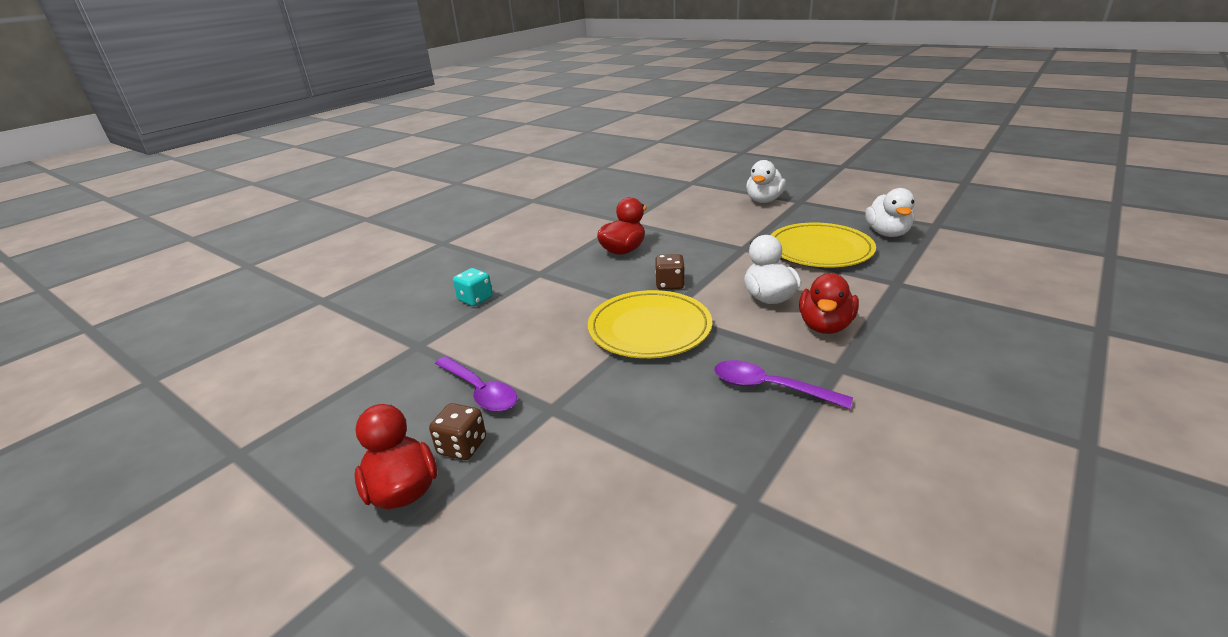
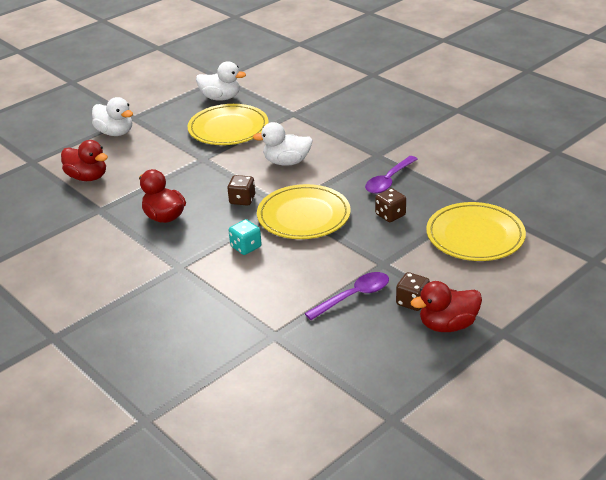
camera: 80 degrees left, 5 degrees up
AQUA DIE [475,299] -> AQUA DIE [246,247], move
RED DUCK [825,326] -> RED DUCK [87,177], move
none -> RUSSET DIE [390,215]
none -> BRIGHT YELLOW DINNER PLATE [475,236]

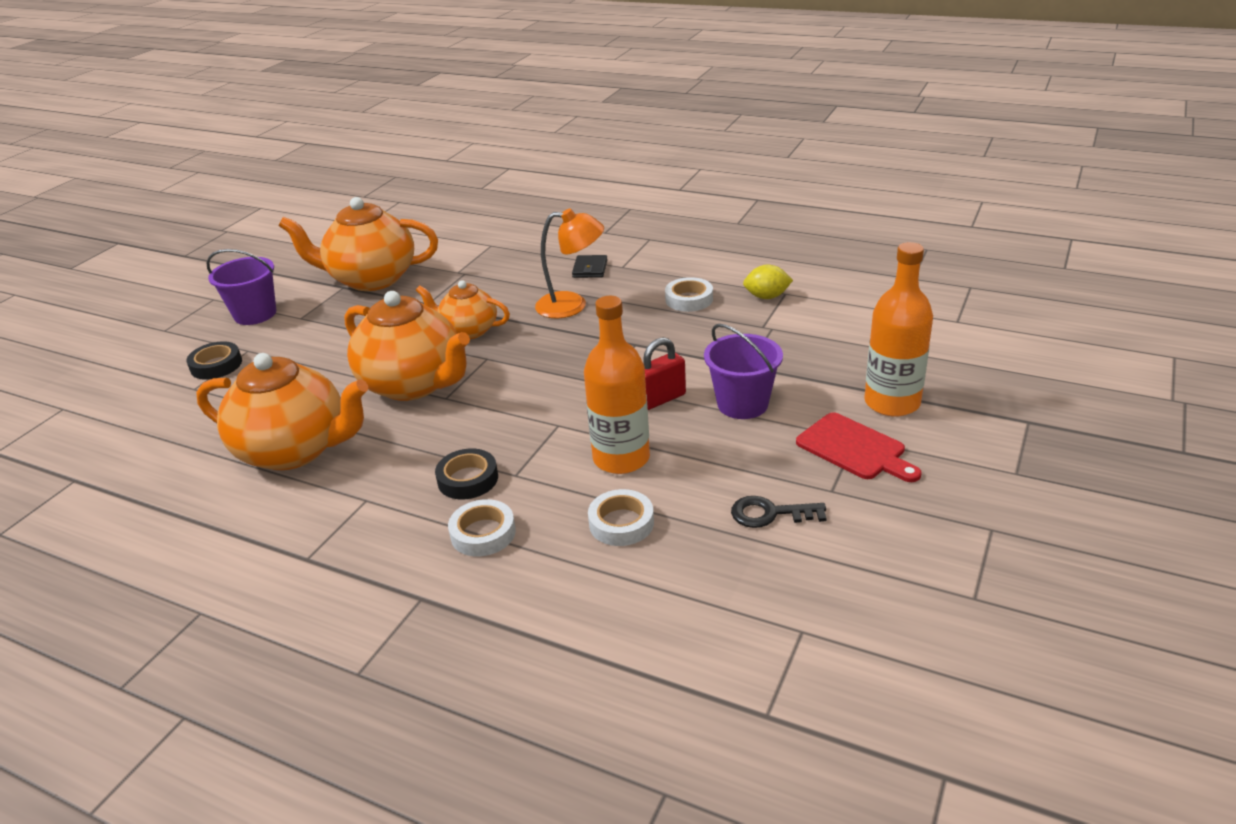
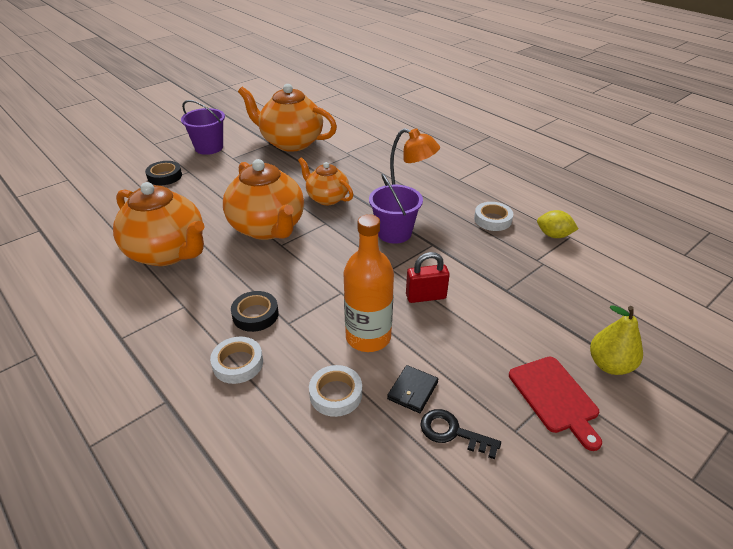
camera: 20 degrees right, 5 degrees up
BLACK BILLFOLD [590,269] -> BLACK BILLFOLD [412,390], move
VIOLET SAND BUCKET [742,404] -> VIOLET SAND BUCKET [394,233], move
ORANGE FLASK [892,403] -> BRIGHT YELLOW PEAR FRUIT [609,365]

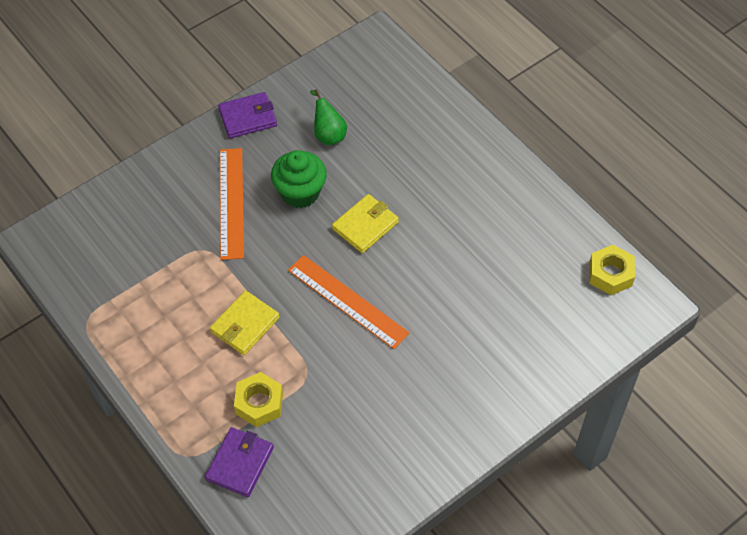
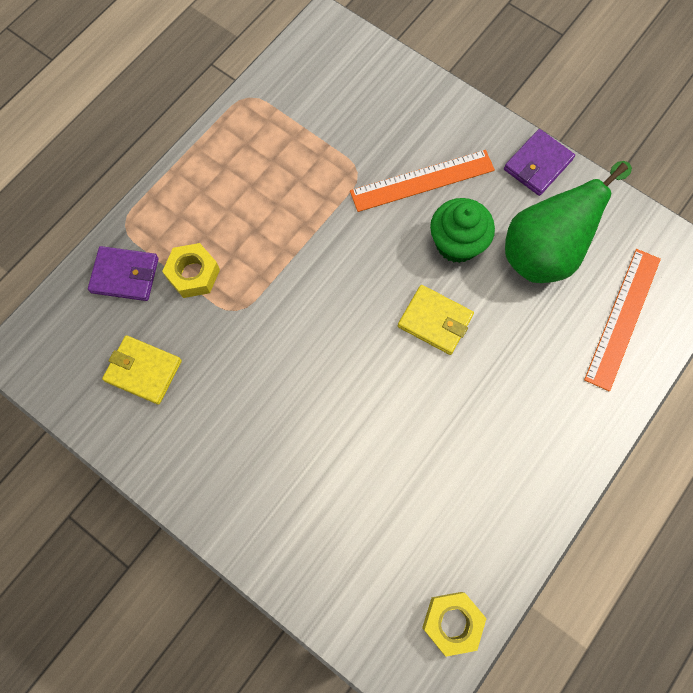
camera: 75 degrees right, 15 degrees up
BRIGHT YELLOW BILLFOLD [245,325] -> BRIGHT YELLOW BILLFOLD [143,371], move
VIOLET BILLFOLD [248,117] -> VIOLET BILLFOLD [537,164], 75 degrees clockwise
ORANGE STRAIGHTEDGE [347,301] -> ORANGE STRAIGHTEDGE [623,318], move
EMERALD PEAR FRUIT [328,134] -> EMERALD PEAR FRUIT [545,251], x2.02

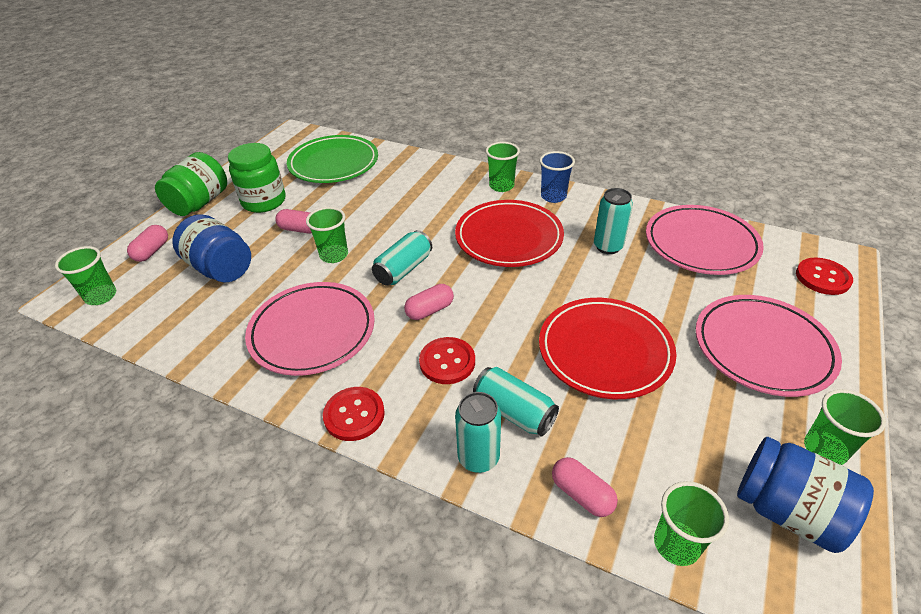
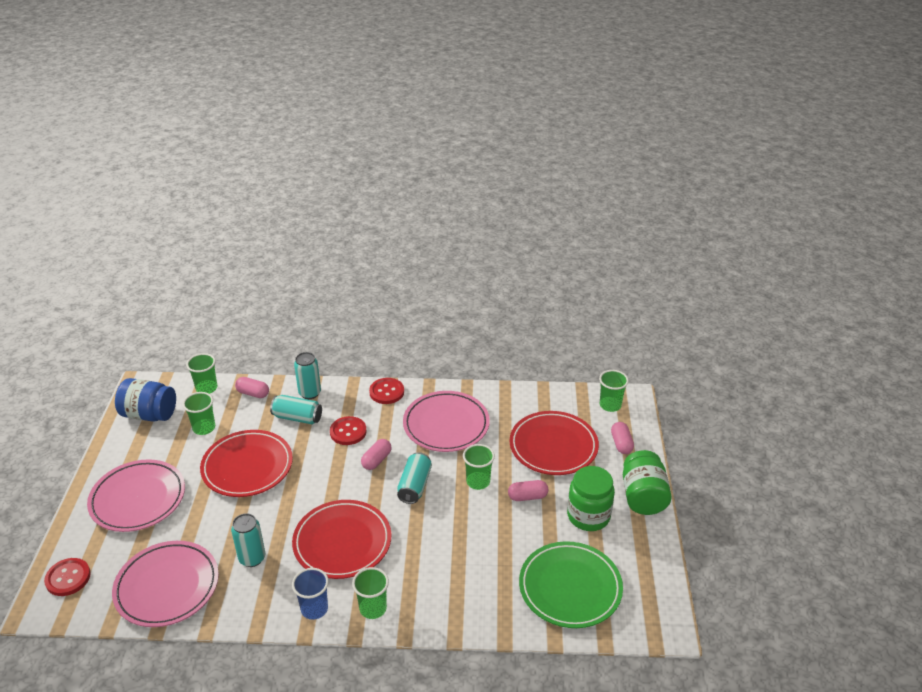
camera: 155 degrees right, 5 degrees down
BLUE JAM JAR [220,268] -> RED DINNER PLATE [553,446]
EMERALD CUP [824,449] -> EMERALD CUP [204,428], move

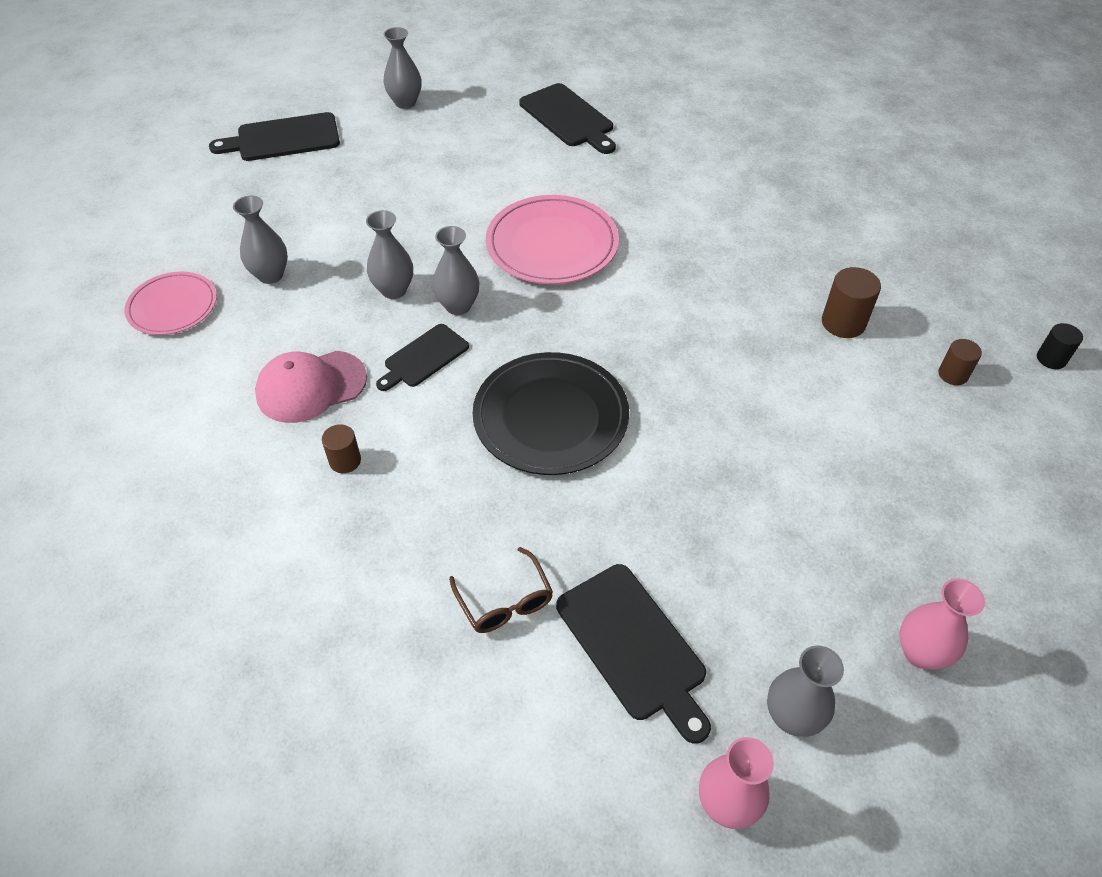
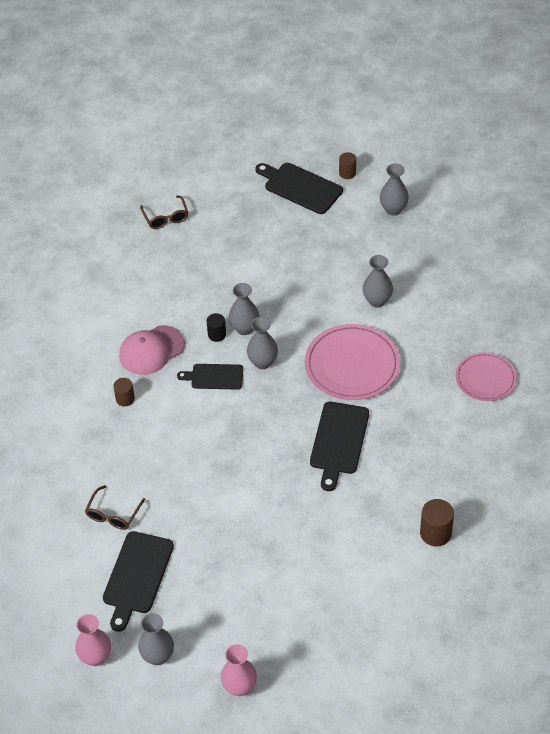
camera: 50 degrees right, 0 degrees up
ROSY DINNER PLATE [172,306] -> ROSY DINNER PLATE [485,378], move
GREY FLOWER VASE [270,275] -> GREY FLOWER VASE [377,301], move
ROSY PEAKED CAP [311,386] -> ROSY PEAKED CAP [151,350], 60 degrees counterclockwise
BLACK DINNER PLATE [550,417] -> none
BLACK CUTTING BOARD [568,118] -> BLACK CUTTING BOARD [339,441], move
RUSSET CYLINDER [953,374] -> RUSSET CYLINDER [347,173], move
BLACK CYLINDER [1051,358] -> BLACK CYLINDER [217,334], move
none -> RUSSET EYEGLASSES [166,217]

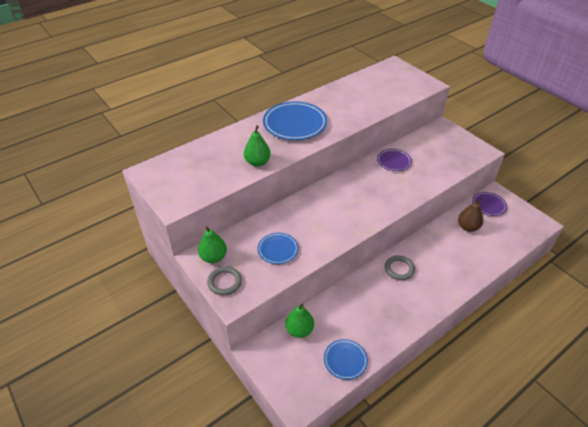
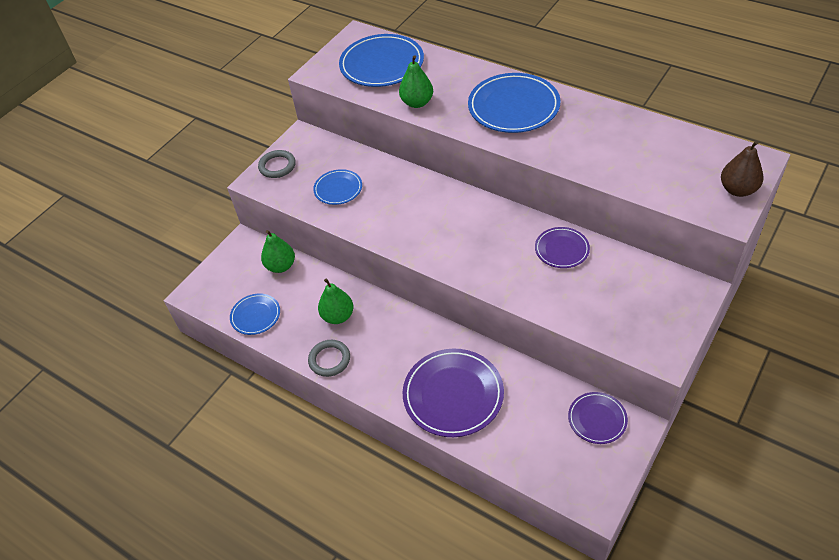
camera: 75 degrees right, 5 degrees up
EMERALD PEAR FRUIT [213,257] -> EMERALD PEAR FRUIT [338,316], move
GREY HOOP [399,269] -> GREY HOOP [329,360], move
RUSSET PEAR FRUIT [467,227] -> RUSSET PEAR FRUIT [737,190], move
none -> BLUE DINNER PLATE [382,64]
none -> VIOLET DINNER PLATE [453,395]

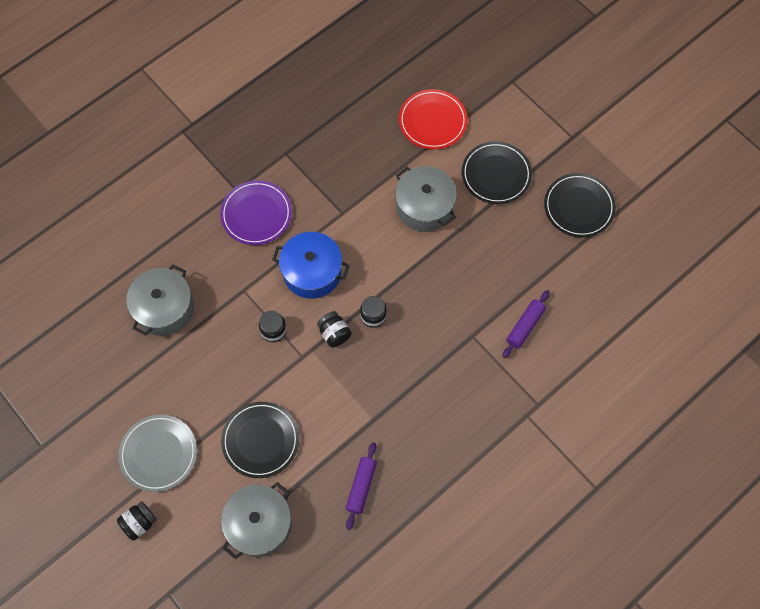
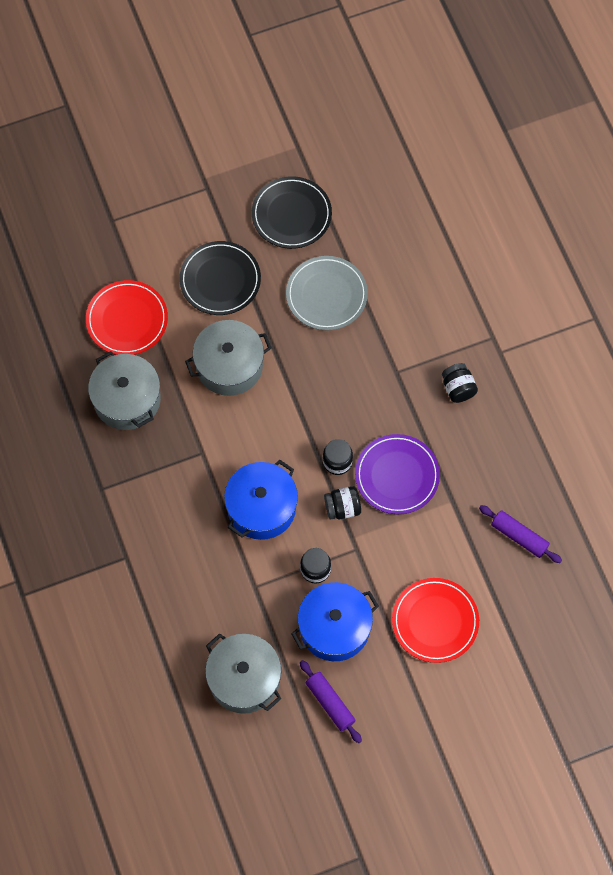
camera: 70 degrees left, 0 degrees up
BLACK JAM JAR [139,522] -> BLACK JAM JAR [458,388], move
GREY DINNER PLATE [158,453] -> GREY DINNER PLATE [326,295], move
VIOLET DINNER PLATE [256,214] -> VIOLET DINNER PLATE [397,475], move
BLACK DINNER PLATE [260,440] -> RED DINNER PLATE [435,621]
GREY POT [259,524] -> GREY POT [127,399], move
VIOLET ROLLING PIN [525,326] -> VIOLET ROLLING PIN [330,703], move
none -> BLUE POT [334,627]

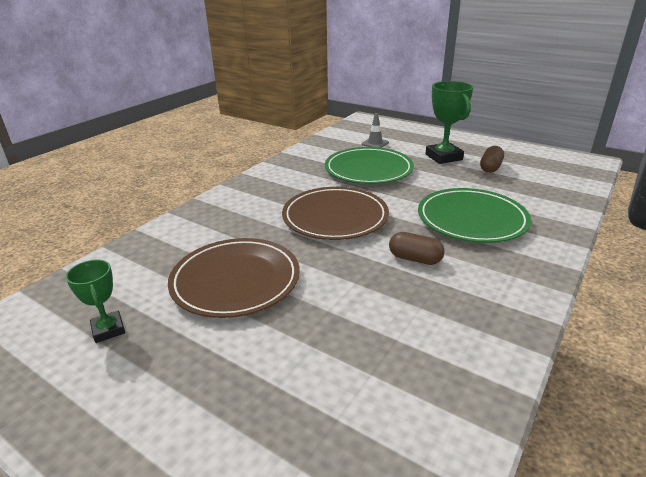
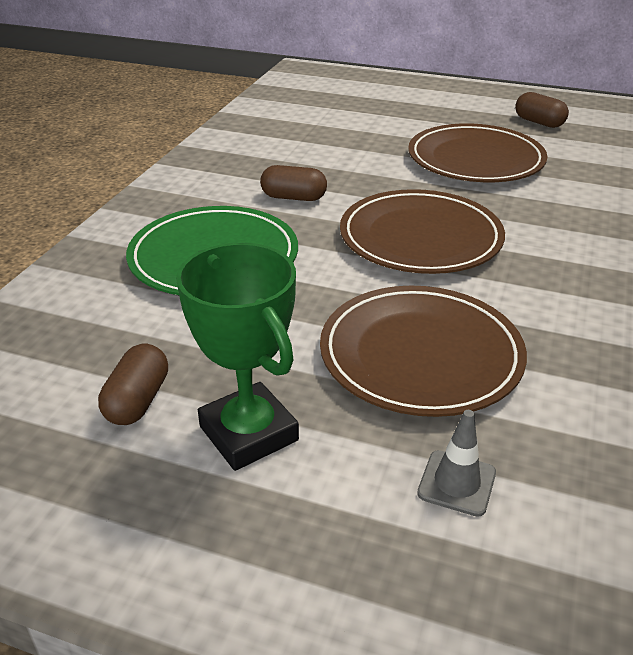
camera: 165 degrees right, 5 degrees up
EMERALD TROPHY [108,330] -> RUSSET PILL [539,122]
EMERALD DINNER PLATE [368,170] -> RUSSET DINNER PLATE [420,355]

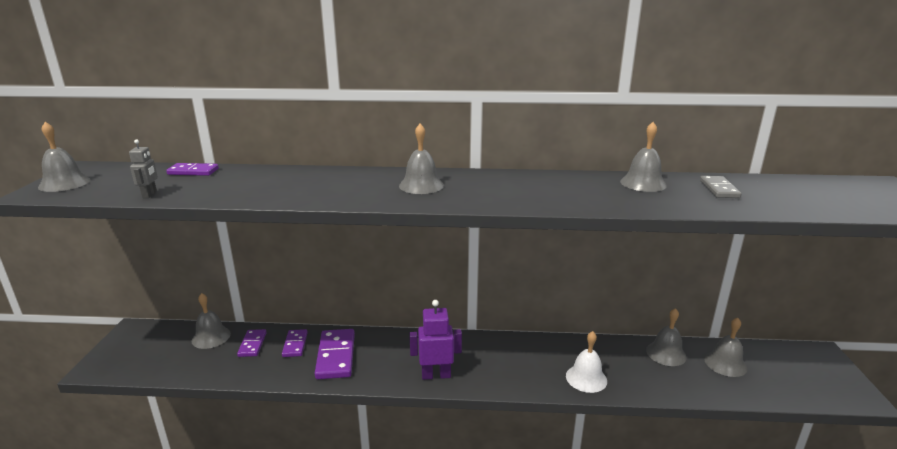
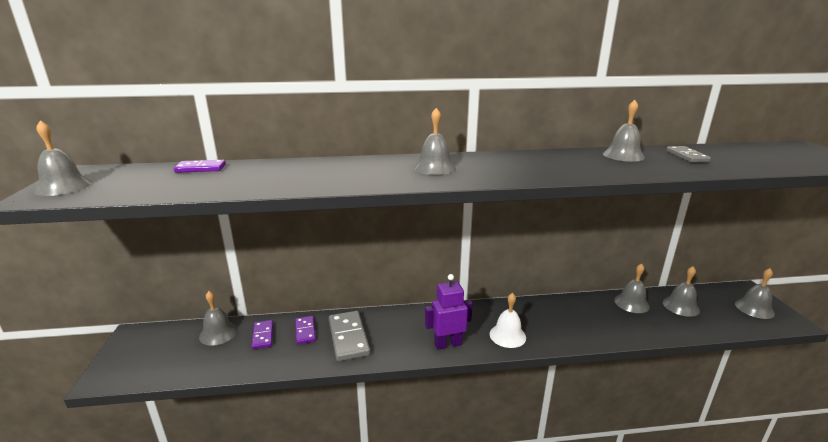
camera: 10 degrees left, 0 degrees up
GREY ROBOT [150,194] -> none
VIOLET DOMINO PIECE [336,356] -> GREY DOMINO PIECE [348,337]
SNOW-WHITE SCHOOL BELL [586,378] -> SNOW-WHITE SCHOOL BELL [507,335], move
none -> GREY SCHOOL BELL [754,308]

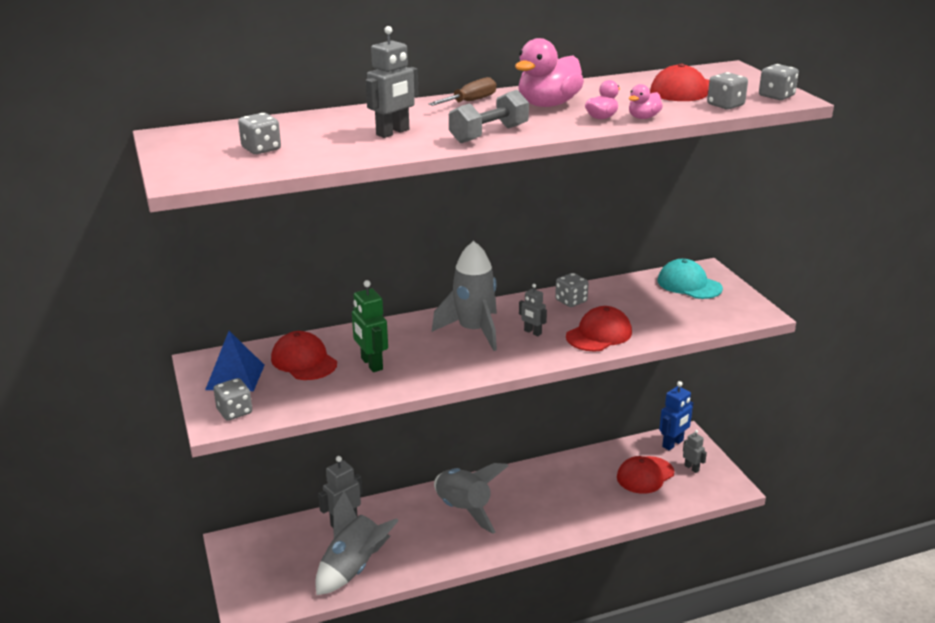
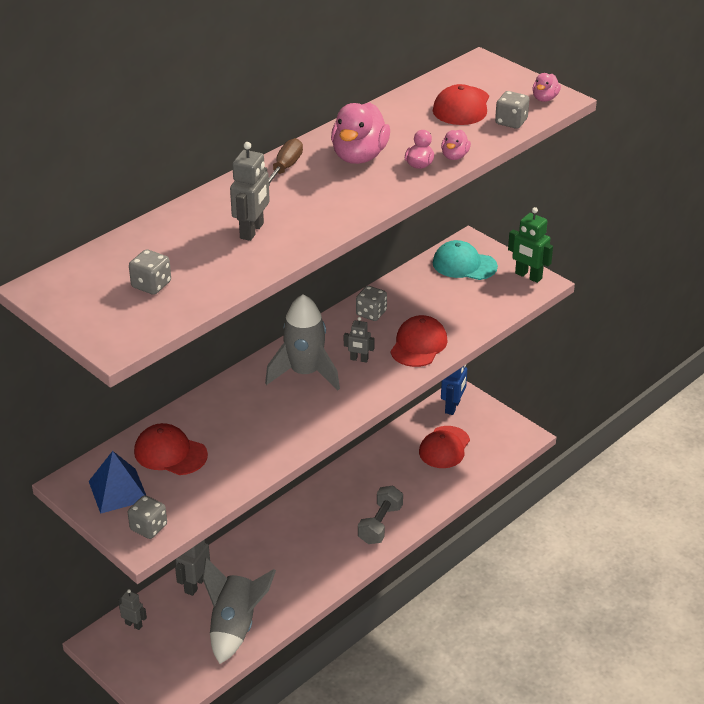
camera: 25 degrees left, 10 degrees up
EMERALD ROBOT [371,364] -> EMERALD ROBOT [528,276], move
GREY TOY ROCKET [464,509] -> none
GREY HAND WEIGHT [489,134] -> GREY HAND WEIGHT [380,524], move
GREY ROBOT [691,468] -> GREY ROBOT [134,625], move
GREY DIE [776,96] -> ROSY DUCK [544,98]

